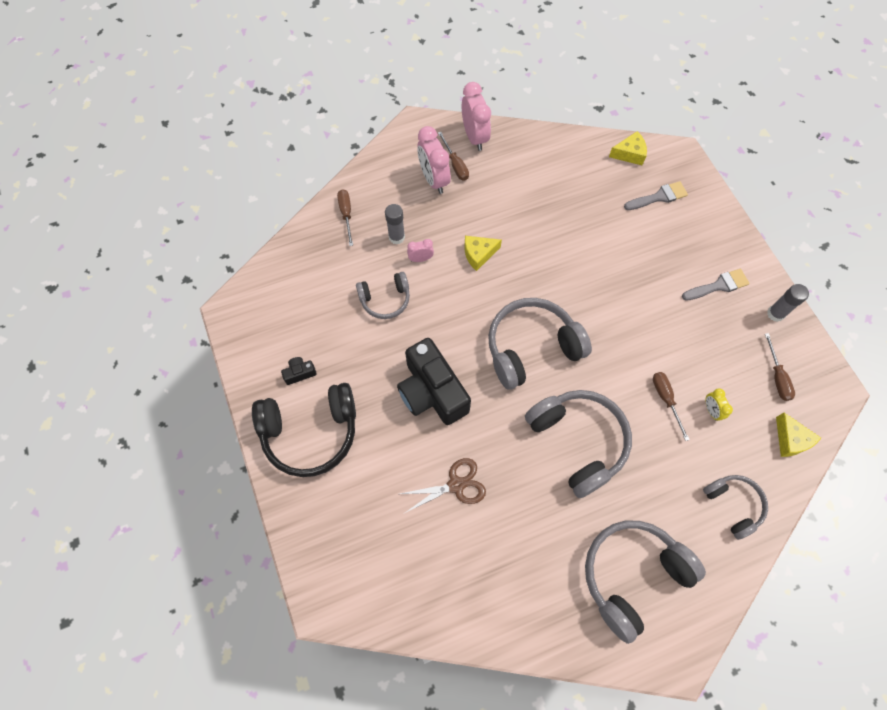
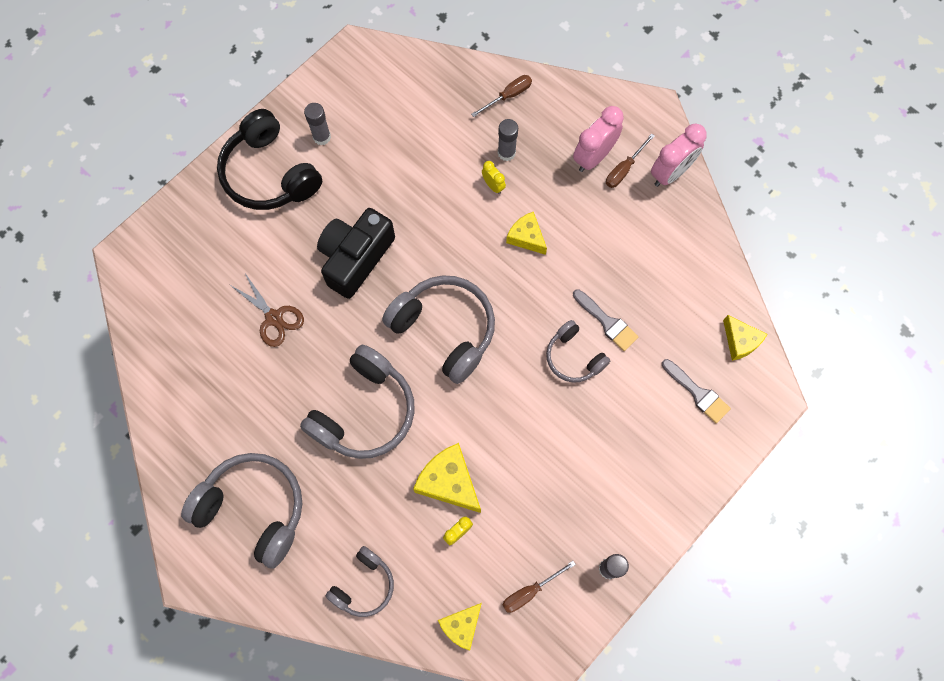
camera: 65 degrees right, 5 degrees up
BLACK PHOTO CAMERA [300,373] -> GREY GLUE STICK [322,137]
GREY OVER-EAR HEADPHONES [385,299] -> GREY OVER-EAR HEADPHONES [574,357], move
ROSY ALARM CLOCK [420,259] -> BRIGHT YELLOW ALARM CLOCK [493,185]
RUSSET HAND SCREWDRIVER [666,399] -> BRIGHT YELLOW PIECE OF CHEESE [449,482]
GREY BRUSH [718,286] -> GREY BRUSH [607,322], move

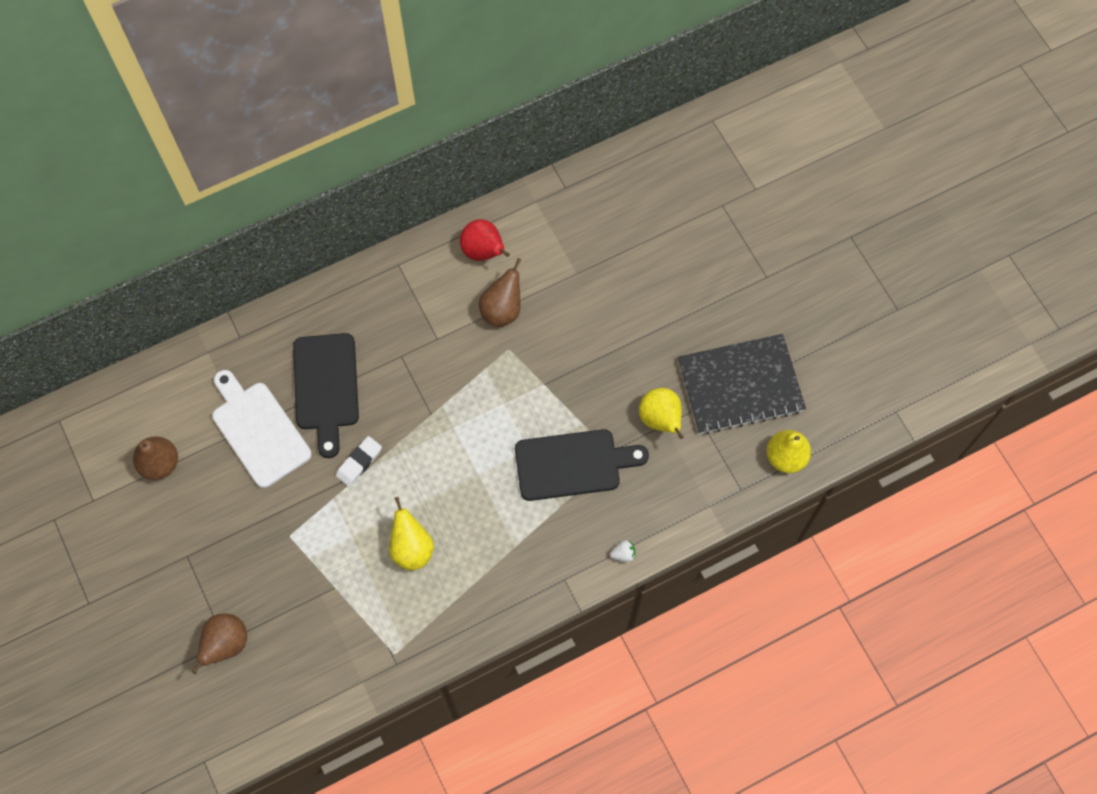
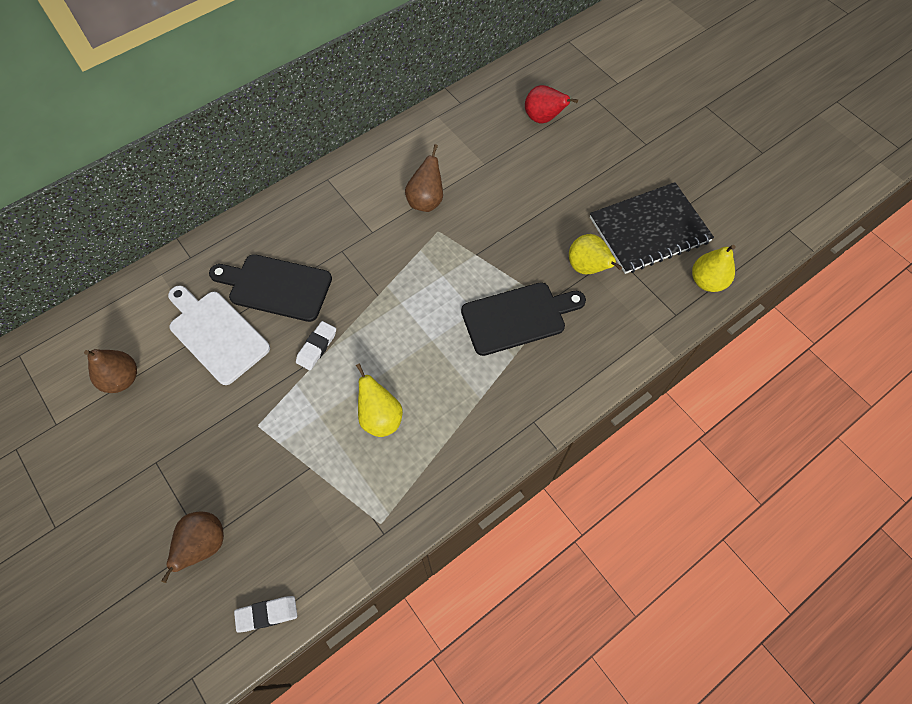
camera: 10 degrees left, 5 degrees down
BLACK CUTTING BOARD [326,387] -> BLACK CUTTING BOARD [276,287], 120 degrees clockwise
RED PEAR FRUIT [484,252] -> RED PEAR FRUIT [543,118], move
SNOW-WHITE STRAWBERRY [623,554] -> none
none -> SNOW-WHITE GUM ERASER [267,614]

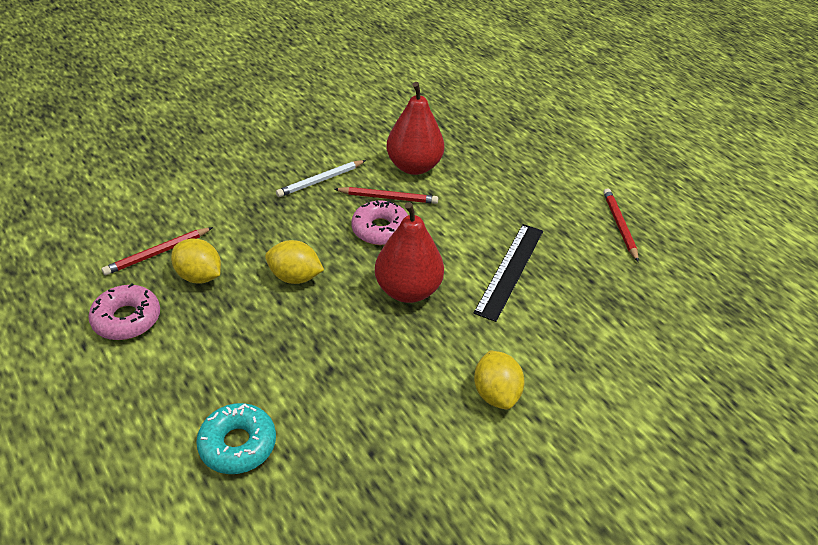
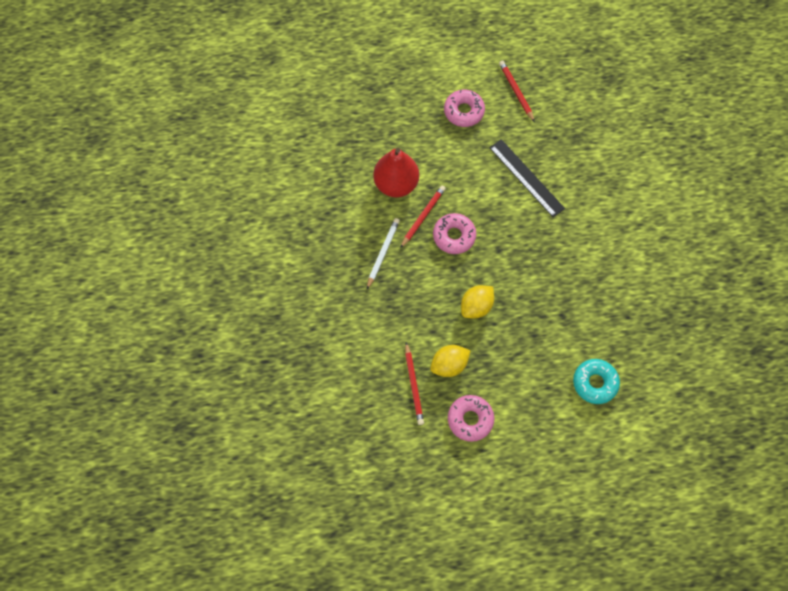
camera: 60 degrees left, 25 degrees up
SNOW-WHITE WOODEN PENCIL [320,181] -> SNOW-WHITE WOODEN PENCIL [383,253], 150 degrees counterclockwise
RED PEAR FRUIT [407,290] -> none
BRIGHT YELLOW CITRUS FRUIT [495,393] -> none
RED WOODEN PENCIL [619,225] -> RED WOODEN PENCIL [516,91], 45 degrees clockwise
none -> ROSY DONUT [464,111]

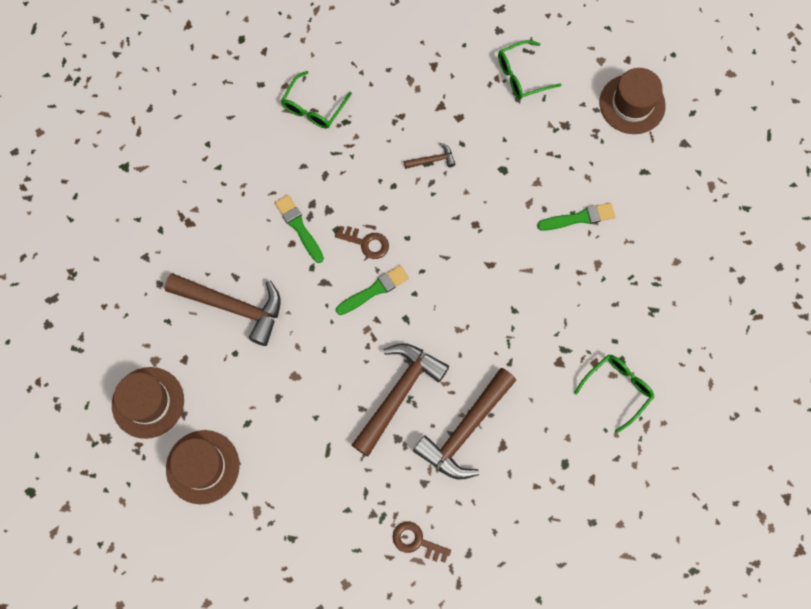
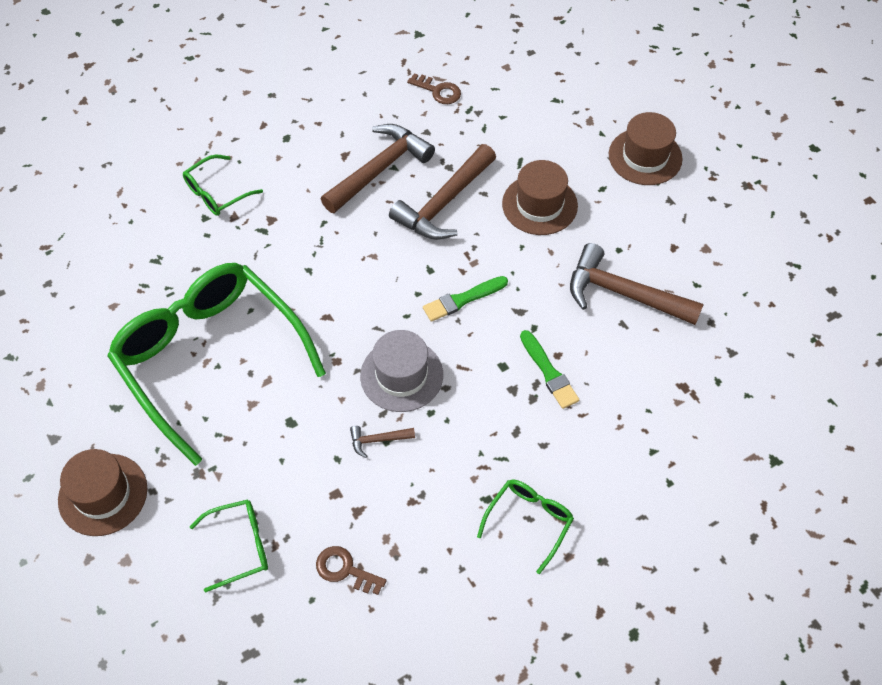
camera: 175 degrees left, 15 degrees down
RUSSET TOP HAT [148,402] -> RUSSET TOP HAT [539,205], move
RUSSET KEY [366,243] -> RUSSET KEY [345,570], move
EMERALD BRUSH [579,218] -> EMERALD EYEGLASSES [211,359]
none -> GREY TOP HAT [401,375]

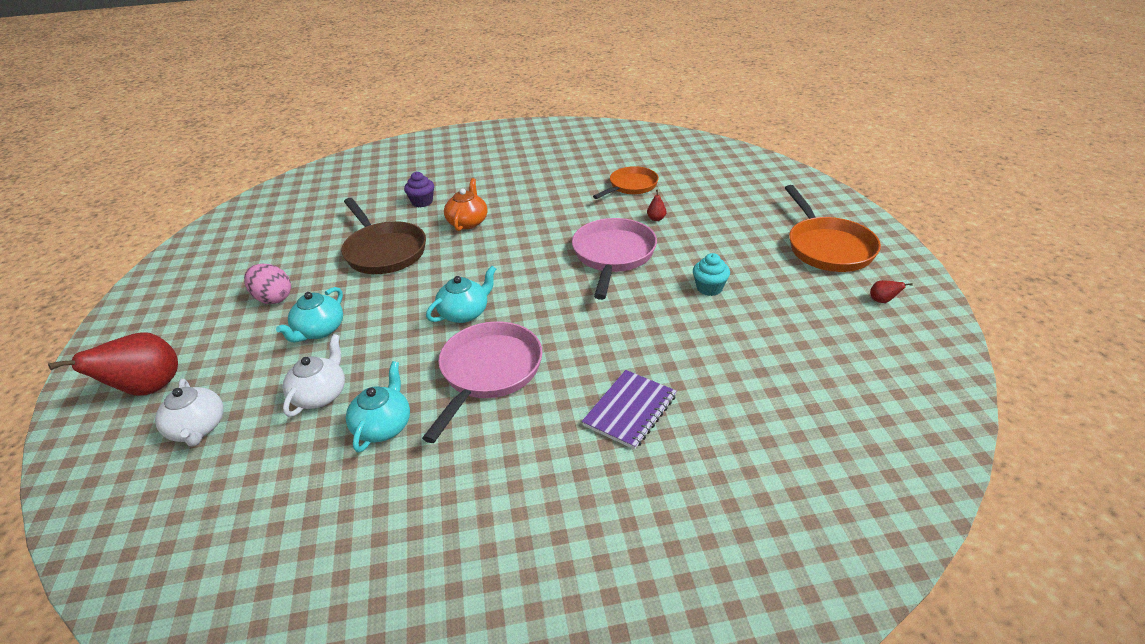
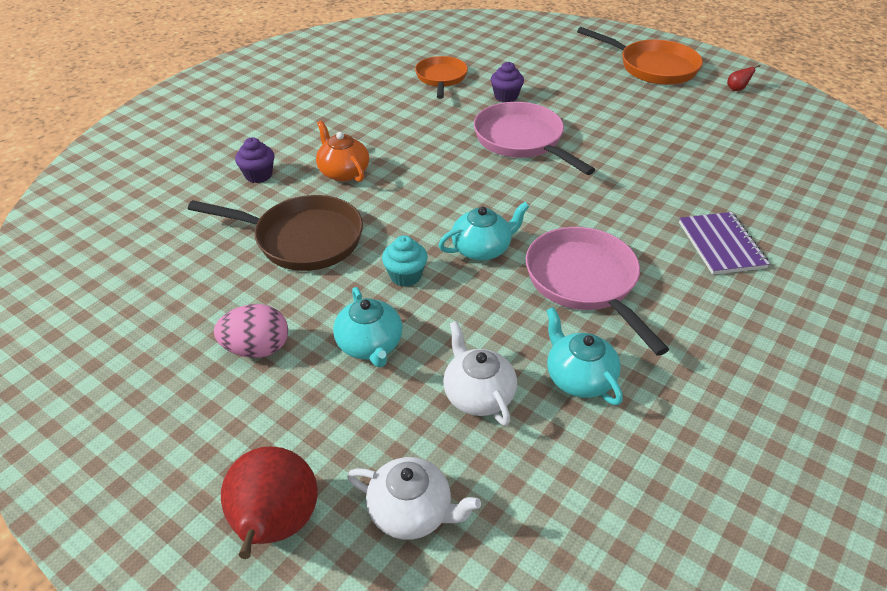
camera: 45 degrees left, 5 degrees up
AQUA TEA POT [465,313] -> AQUA TEA POT [482,249], 60 degrees clockwise
RED PEAR FRUIT [656,219] -> VIOLET CUPCAKE [506,97]
AQUA CUPCAKE [709,288] -> AQUA CUPCAKE [405,276], move

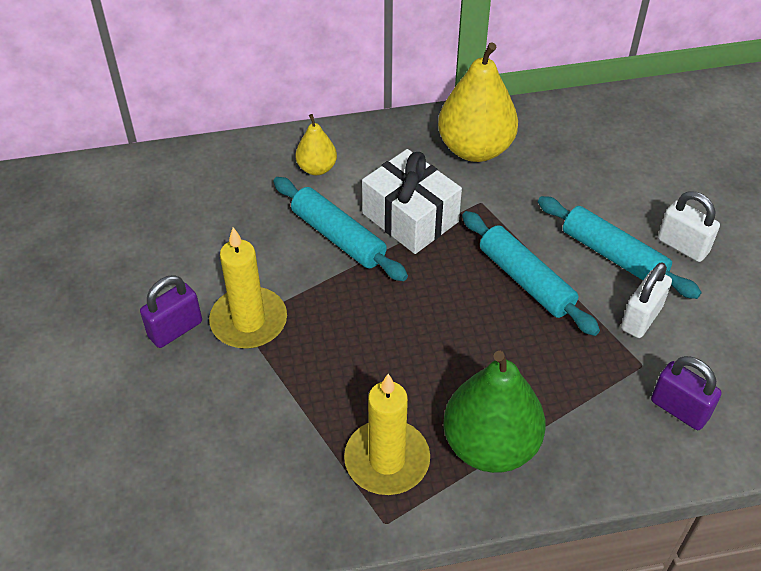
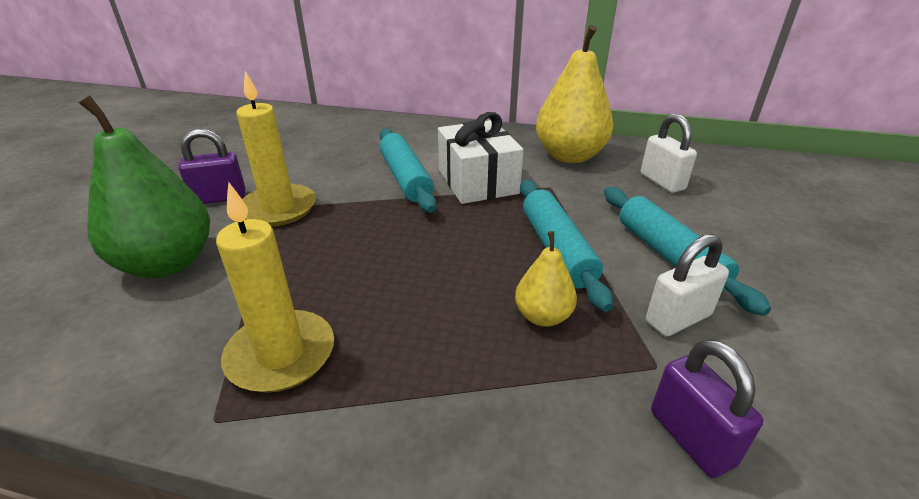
camera: 25 degrees right, 15 degrees down
BRIGHT YELLOW PEAR FRUIT [317,168] -> BRIGHT YELLOW PEAR FRUIT [543,316], move
EMERALD PEAR FRUIT [490,445] -> EMERALD PEAR FRUIT [167,263], move
SNOW-WHITE PADLOCK [682,246] -> SNOW-WHITE PADLOCK [662,182], move

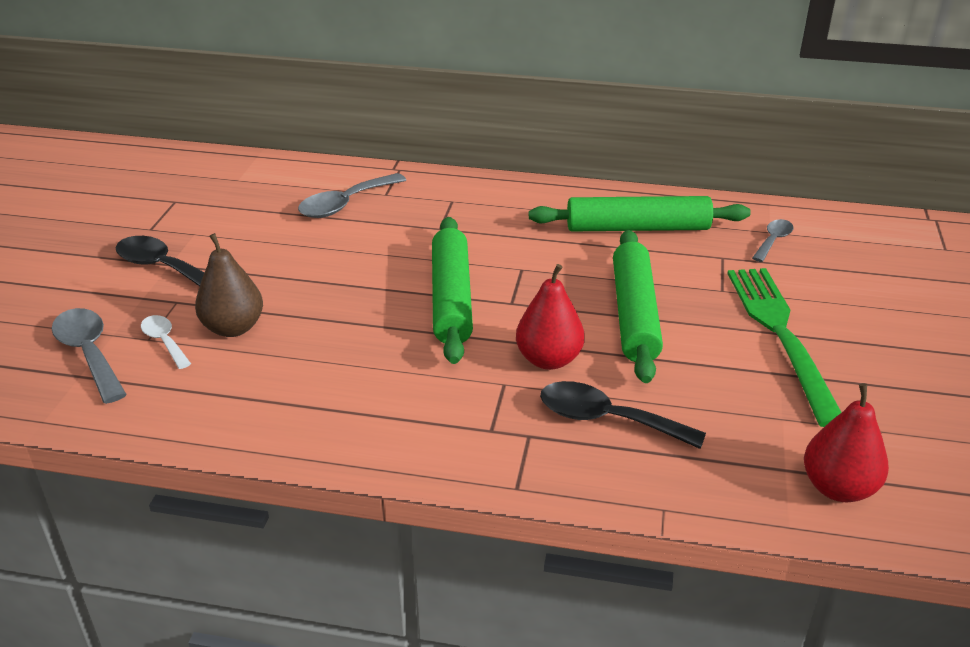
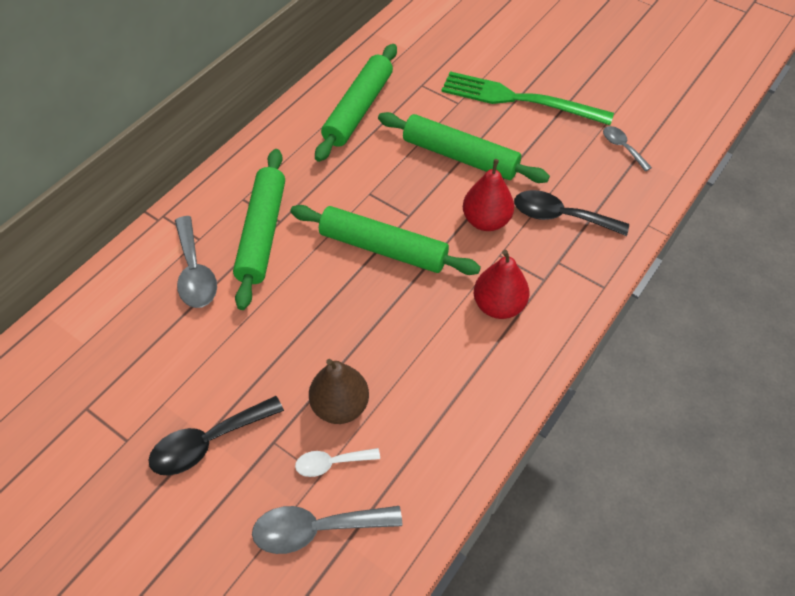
camera: 65 degrees left, 20 degrees up
BLACK SPOON [607,419] -> BLACK SPOON [560,216], 60 degrees clockwise
GREY SPOON [773,241] -> GREY SPOON [622,147], move
RED PEAR FRUIT [838,488] -> RED PEAR FRUIT [498,305], move
none -> EMERALD ROLLING PIN [263,233]

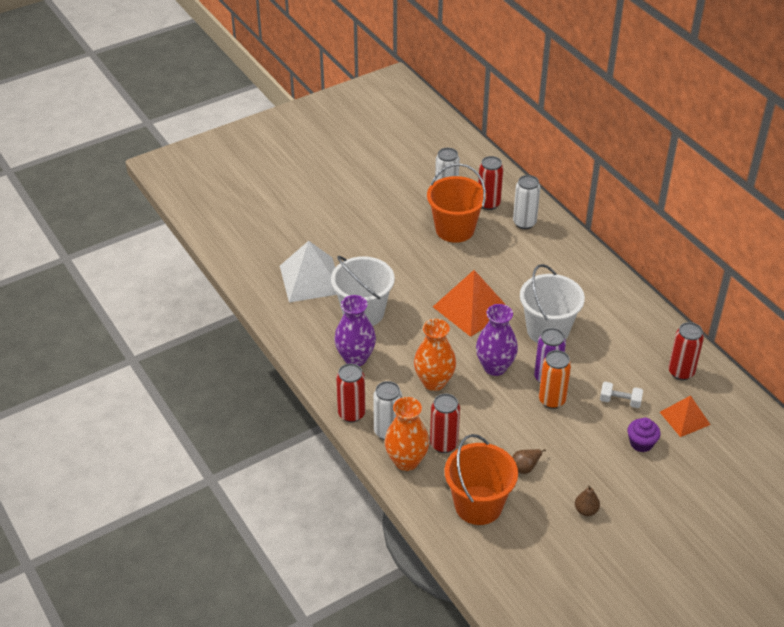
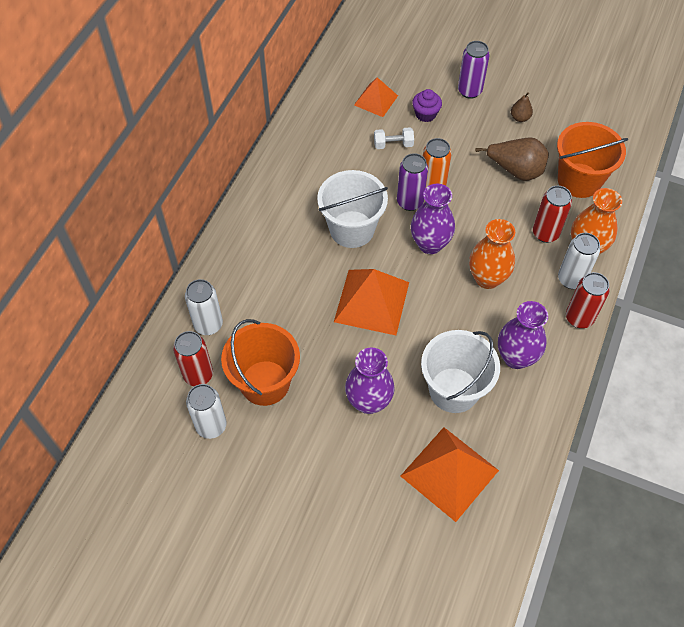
camera: 125 degrees left, 15 degrees up
SNOW-WHITE SOLID PYRAMID [310,279] -> ORANGE SOLID PYRAMID [449,473]
RUSSET PEAR FRUIT [525,467] -> RUSSET PEAR FRUIT [516,170], x1.89
SNOW-WHITE HAND WEIGHT [620,401] -> SNOW-WHITE HAND WEIGHT [393,144], 75 degrees counterclockwise
RED SODA CAN [681,372] -> none
none -> VIOLET FLOWER VASE [368,401]
none -> VIOLET SODA CAN [469,91]

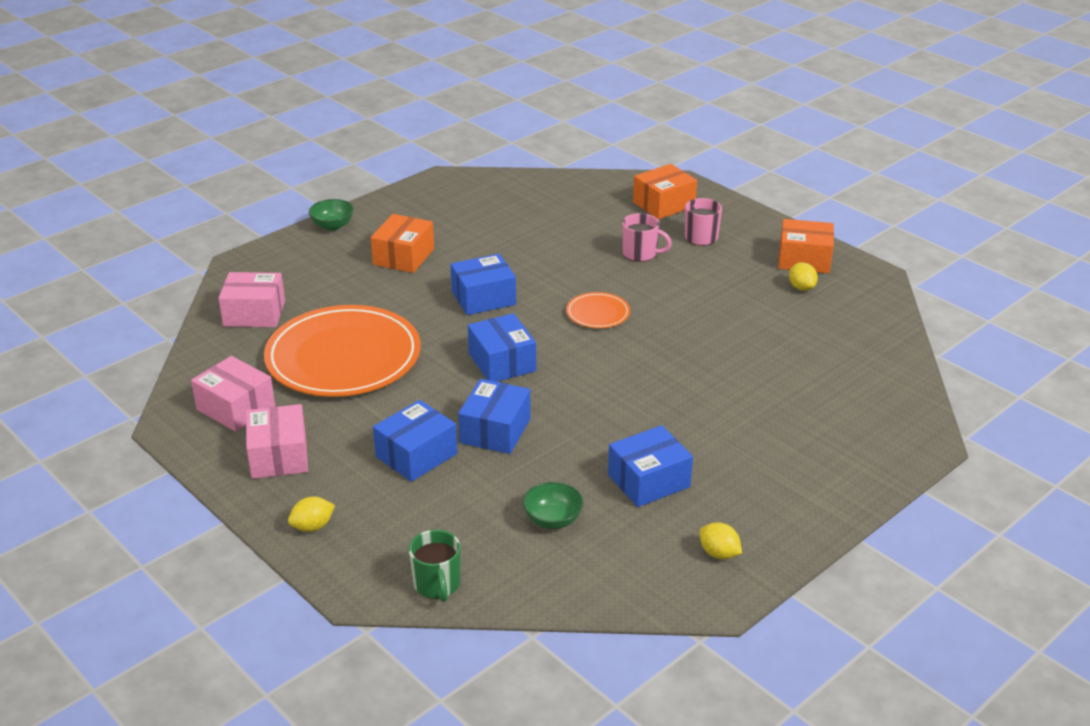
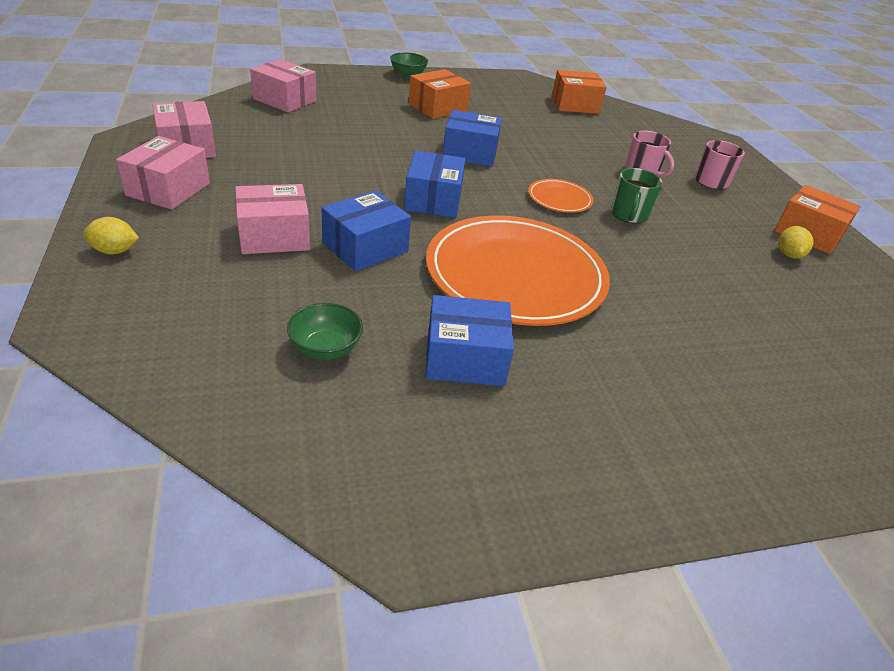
camera: 25 degrees right, 5 degrees up
ORANGE DINNER PLATE [343,357] -> ORANGE DINNER PLATE [515,275], move
BLUE BOX [416,455] -> ROSY BOX [274,236]
EMERALD TEA MUG [437,585] -> EMERALD TEA MUG [629,215], move
ORANGE BOX [664,204] -> ORANGE BOX [575,105], move
BRIGHT YELLOW CITRUS FRUIT [719,553] -> none

